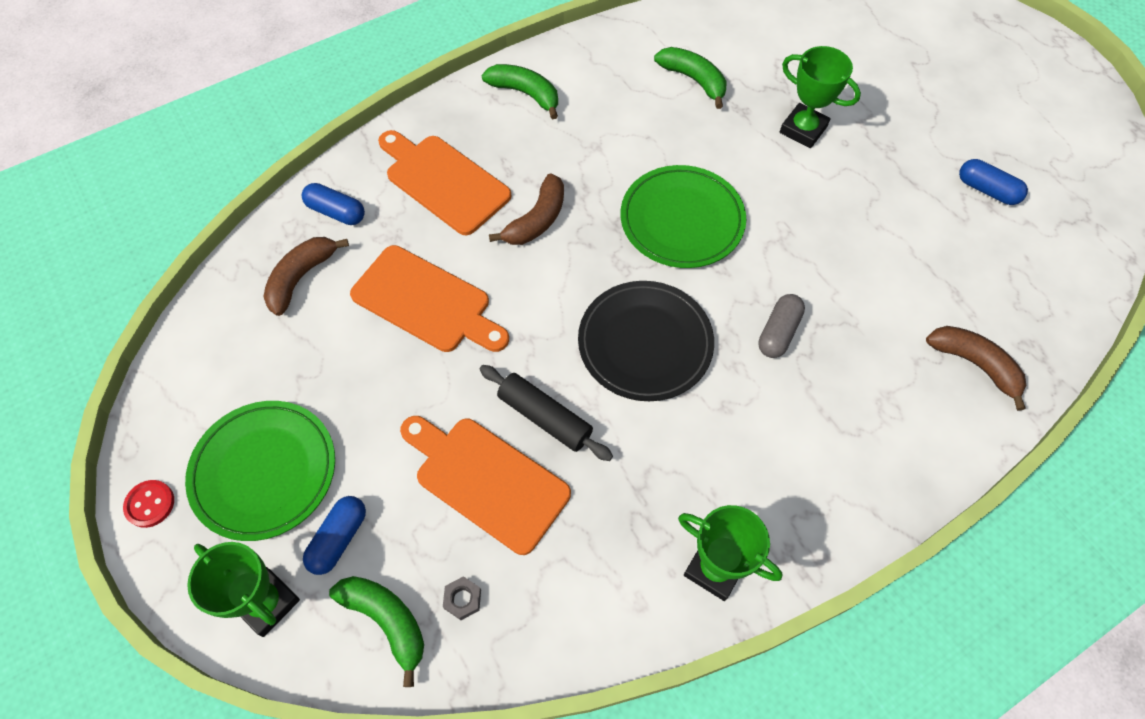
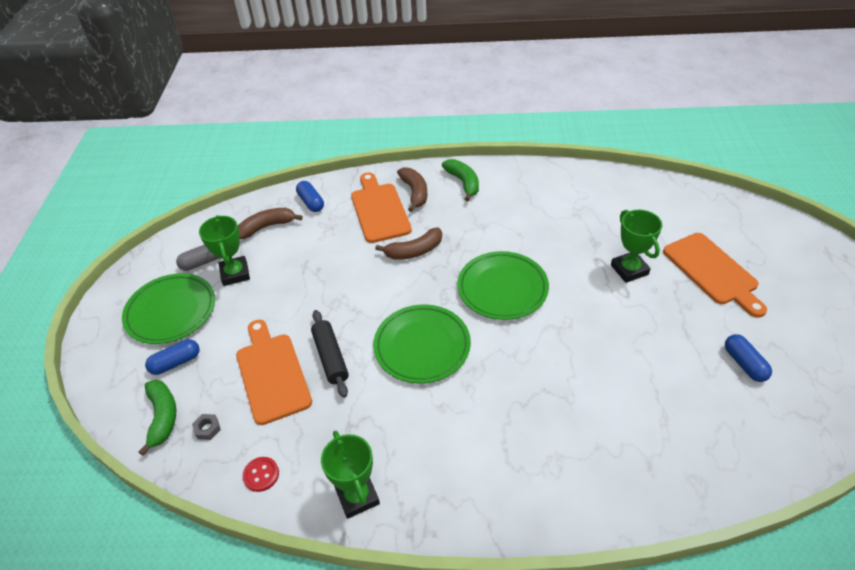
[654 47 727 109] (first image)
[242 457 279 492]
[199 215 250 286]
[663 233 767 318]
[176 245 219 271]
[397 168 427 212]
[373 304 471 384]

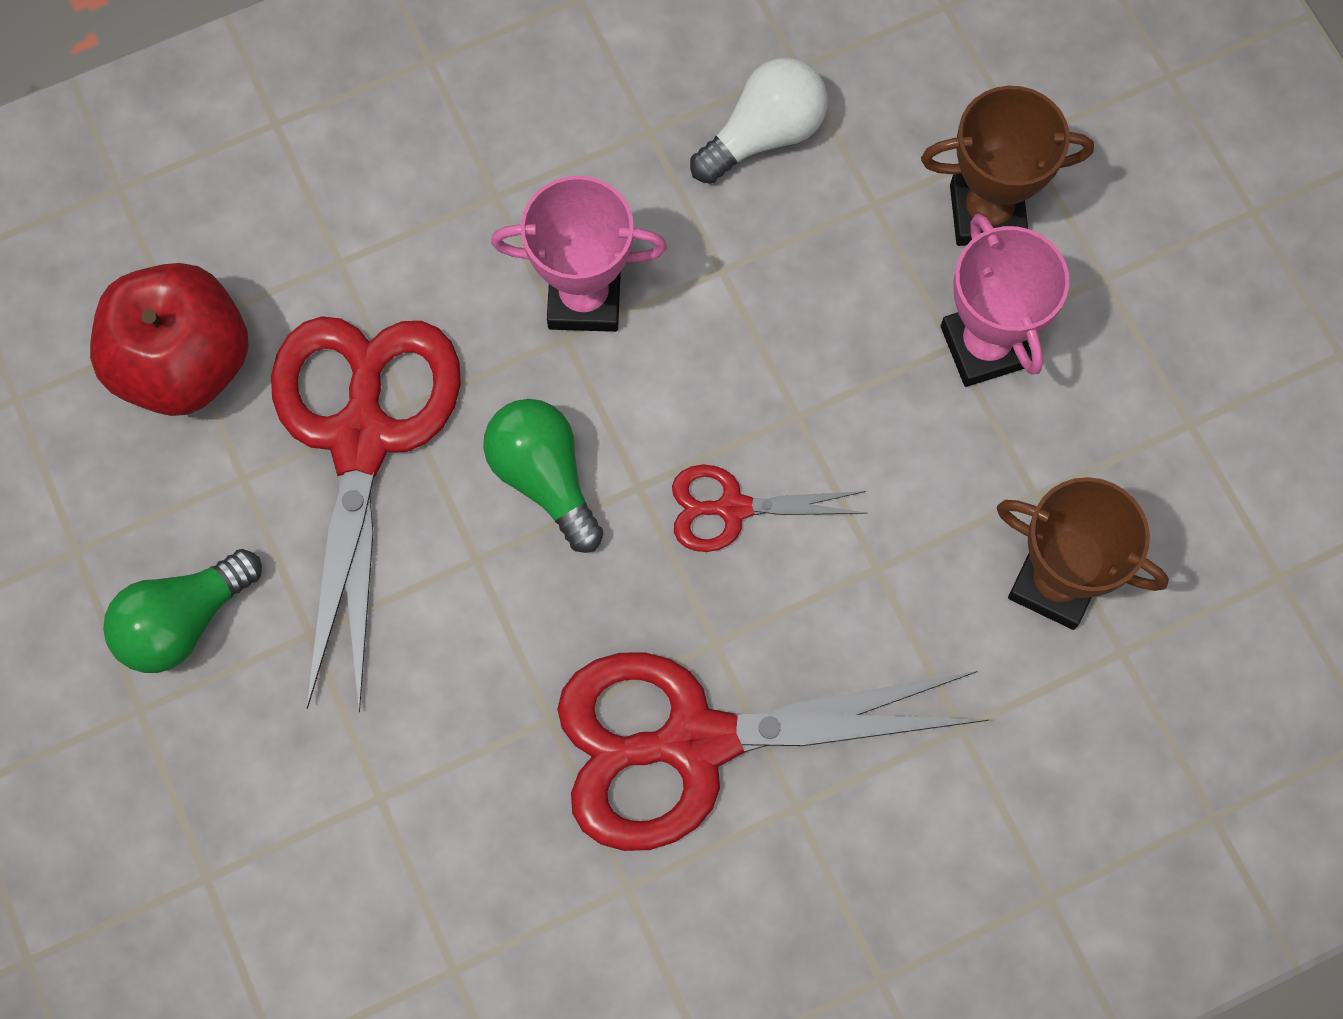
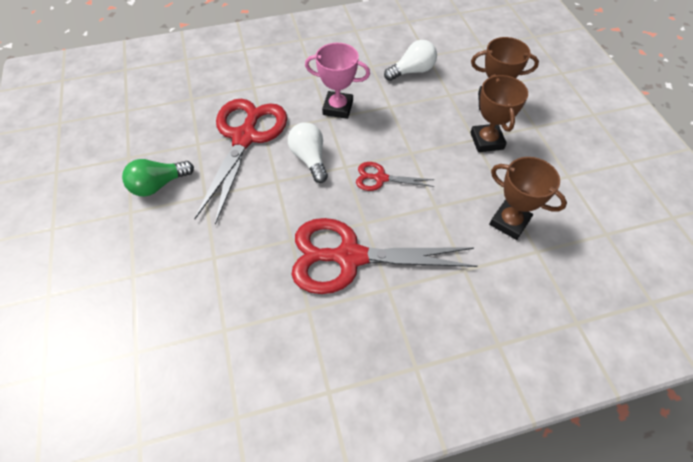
[90 263 249 416] (first image)
[288 122 328 183]
[470 74 528 152]

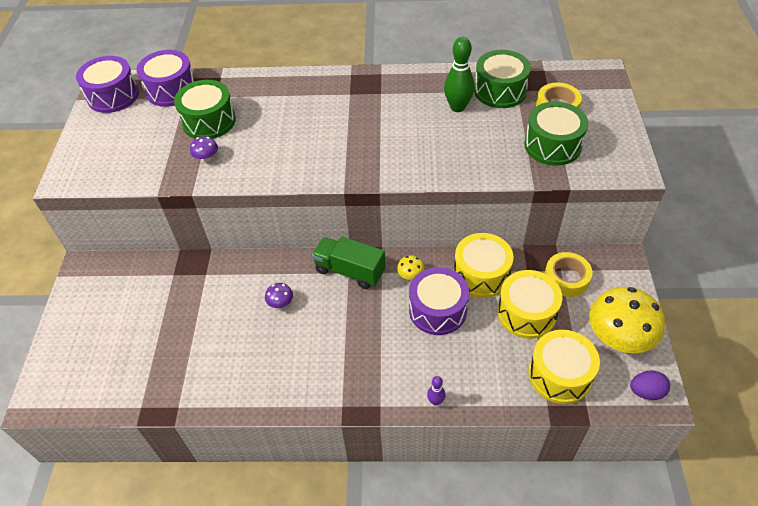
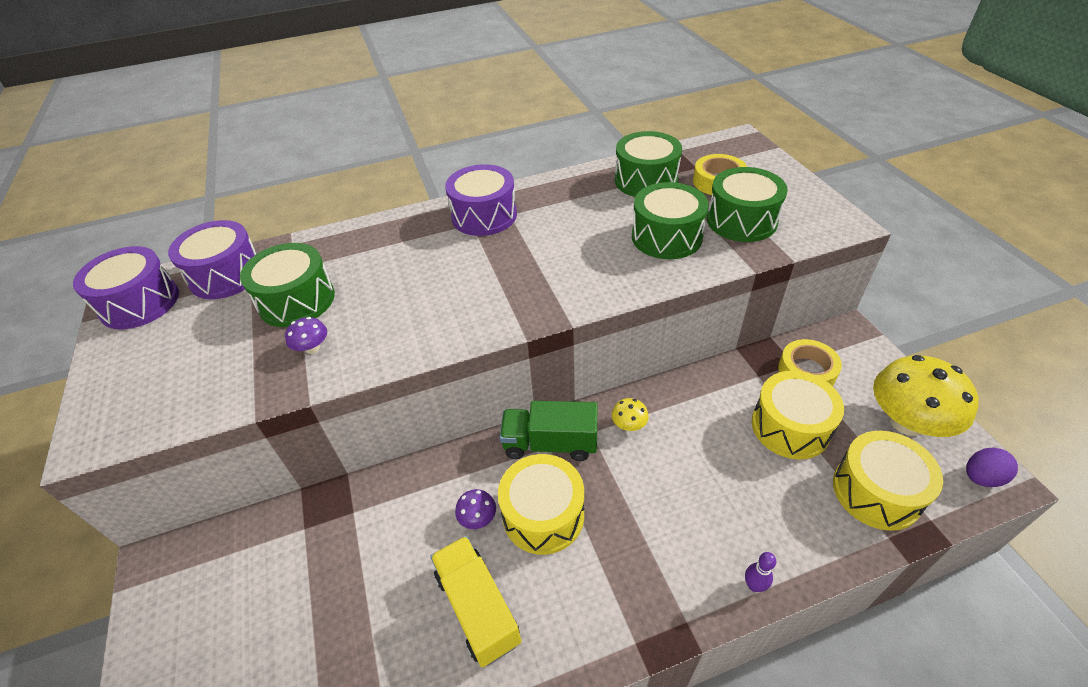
[444 37 475 112] (first image)
[430 536 521 667]
[632 182 709 259]
[445 164 517 236]
[498 454 584 555]

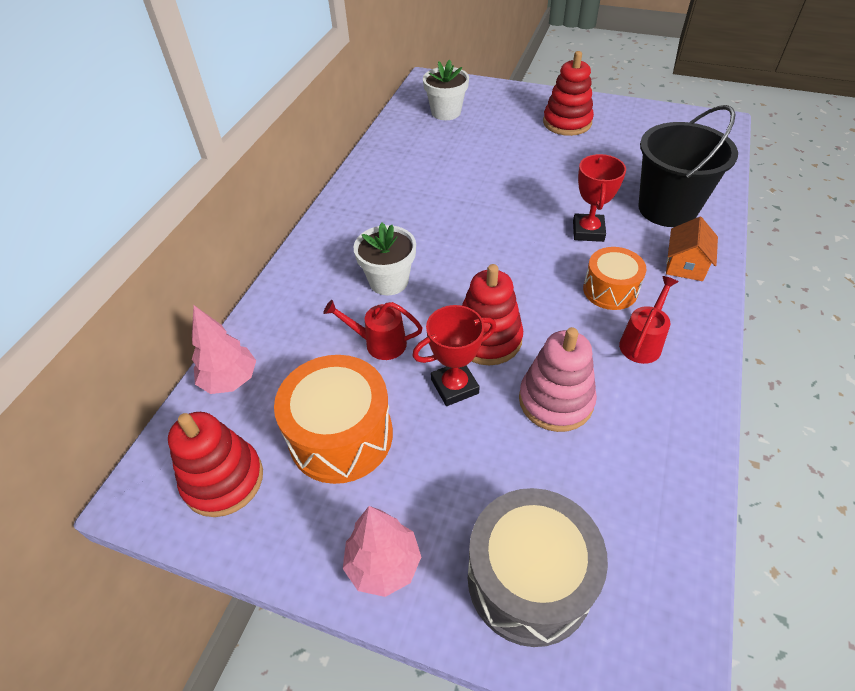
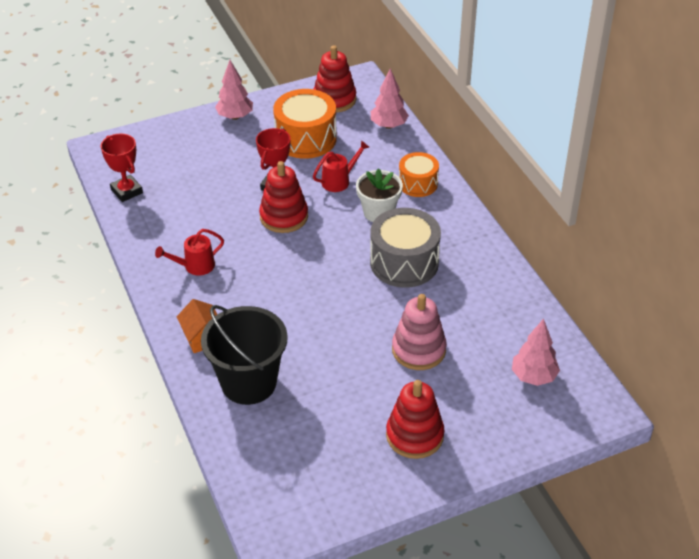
[370 208 441 288]
[392 294 447 370]
[101 134 143 202]
[399 152 439 197]
[512 318 560 386]
[155 229 224 276]

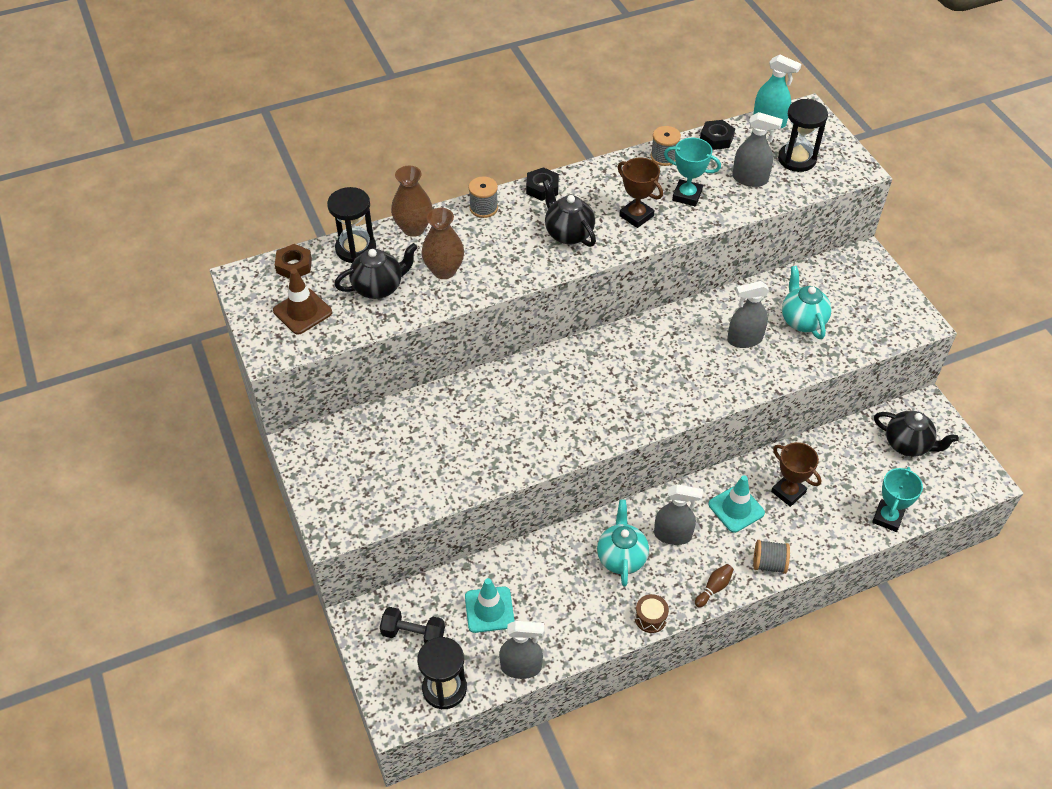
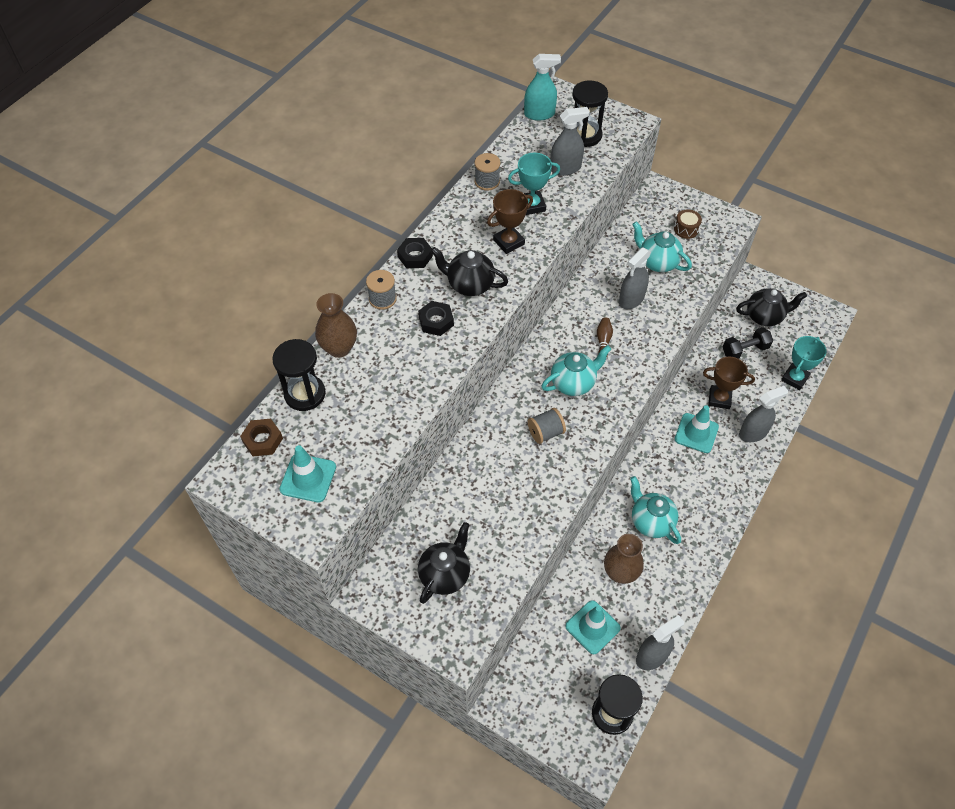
[541 345 611 396]
[418 522 470 604]
[723 327 773 359]
[604 534 644 584]
[674 209 702 239]
[739 386 788 442]
[597 317 613 358]
[418 301 454 336]
[528 408 566 444]
[280 445 336 503]
[487 189 533 254]
[781 336 827 390]

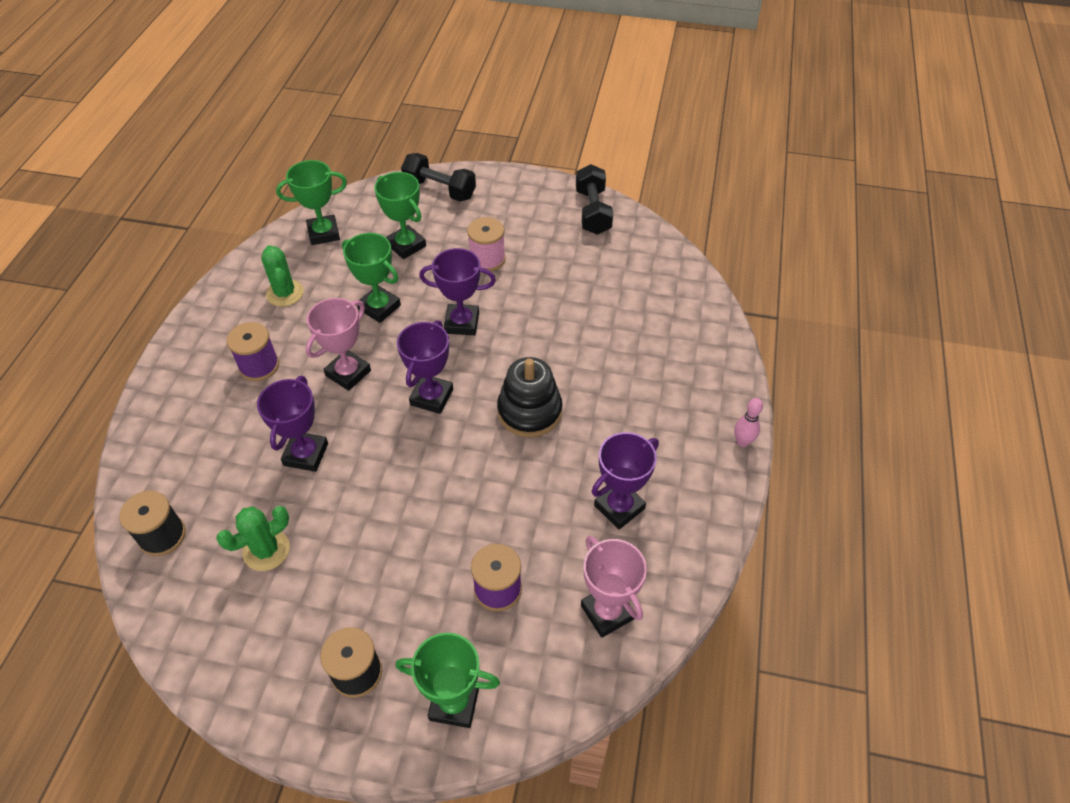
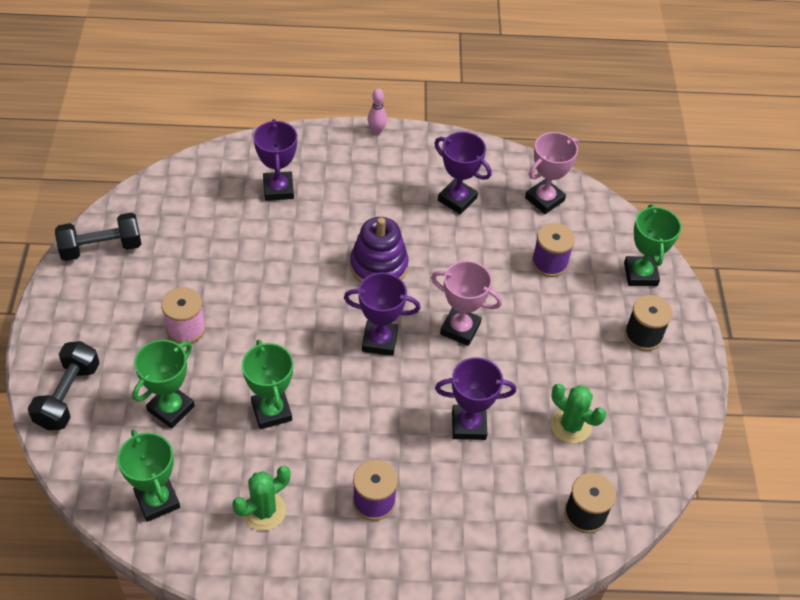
[431 261 502 346]
[253 119 297 201]
[350 217 409 283]
[242 340 293 429]

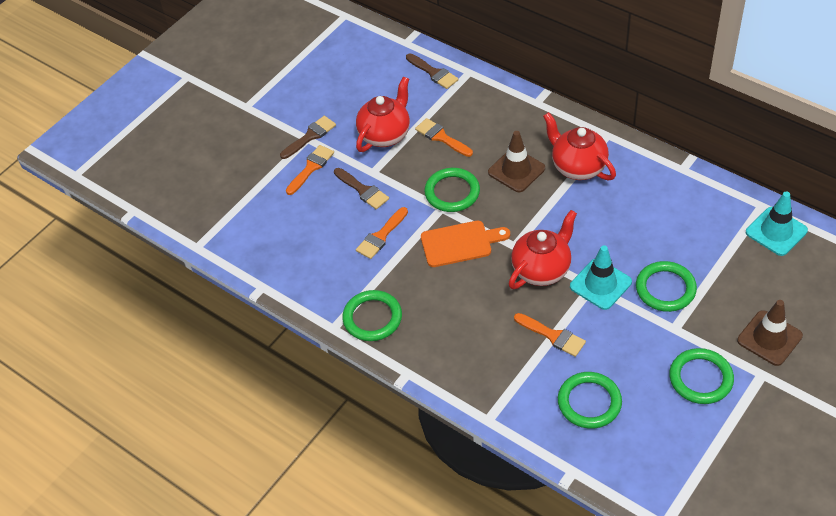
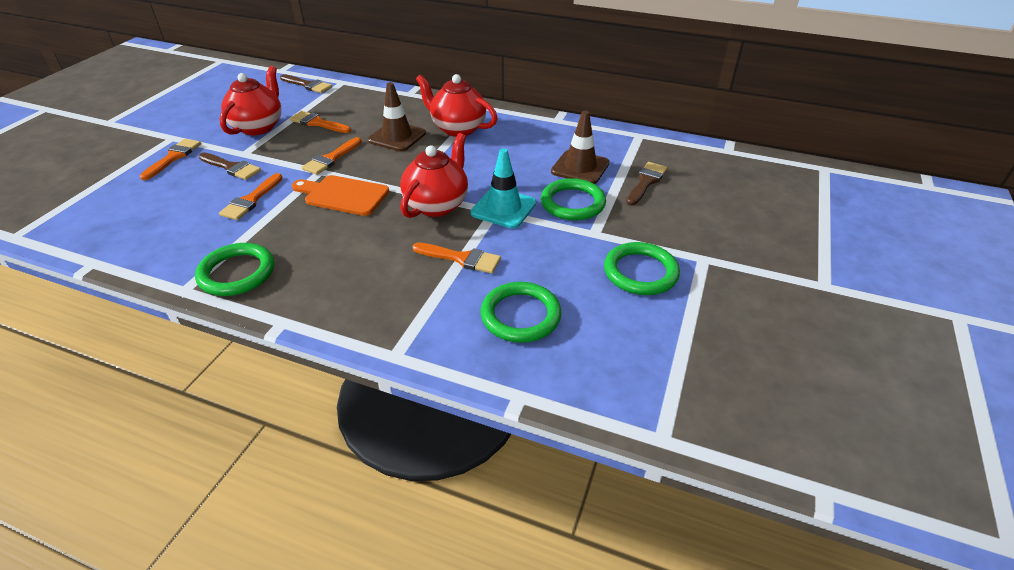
[746 192 808 256] (first image)
[626 162 667 205]
[551 111 610 184]
[302 137 362 175]
[292 175 389 216]

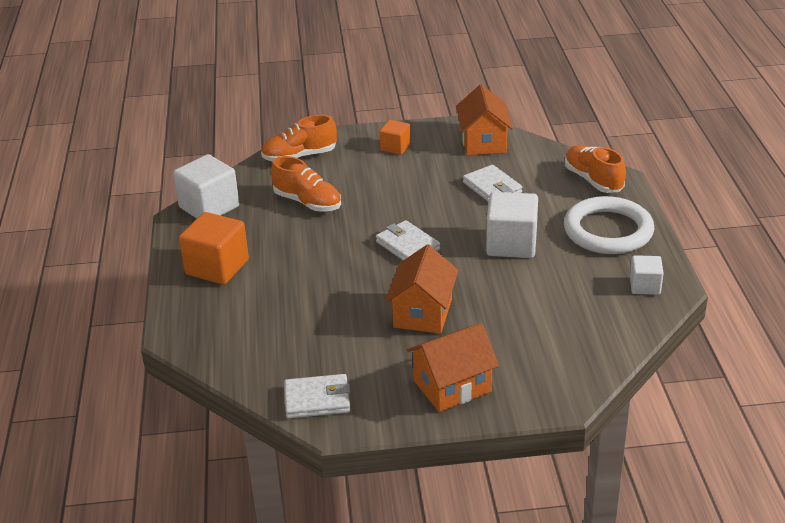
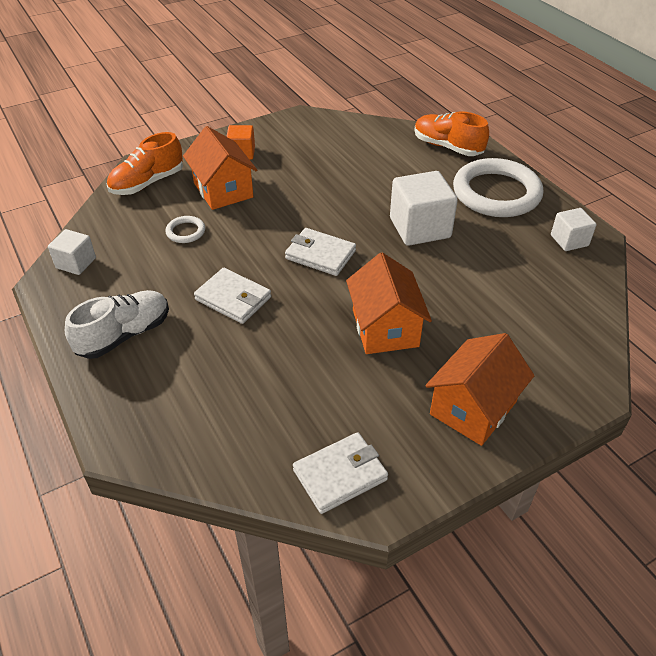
[183 126 257 210]
[194 268 271 324]
[65 290 169 359]
[165 216 205 243]
[48 229 96 275]

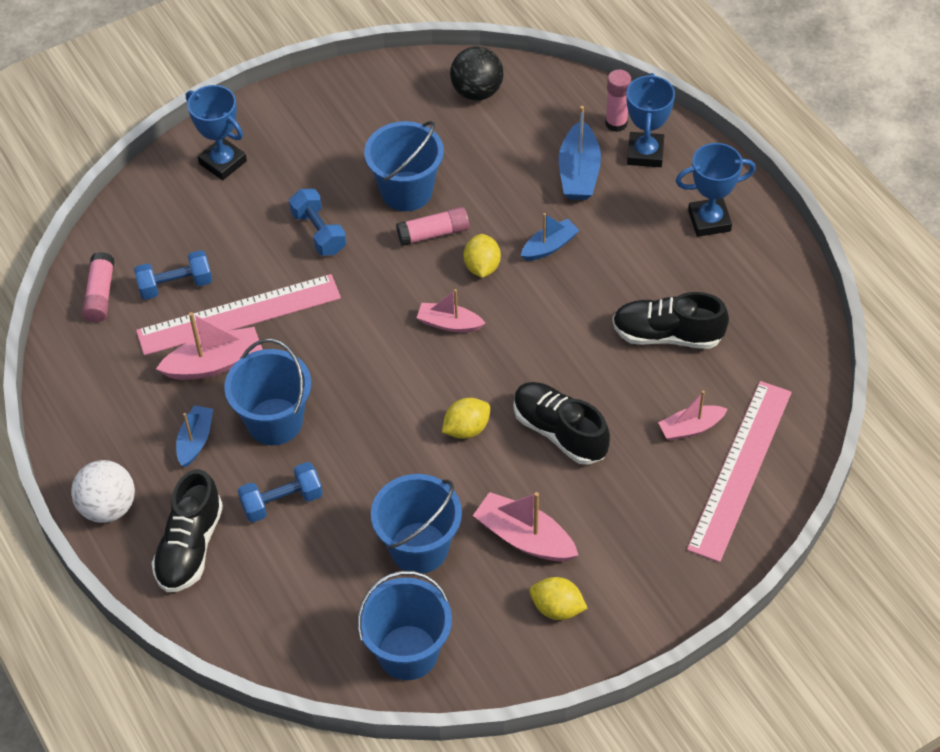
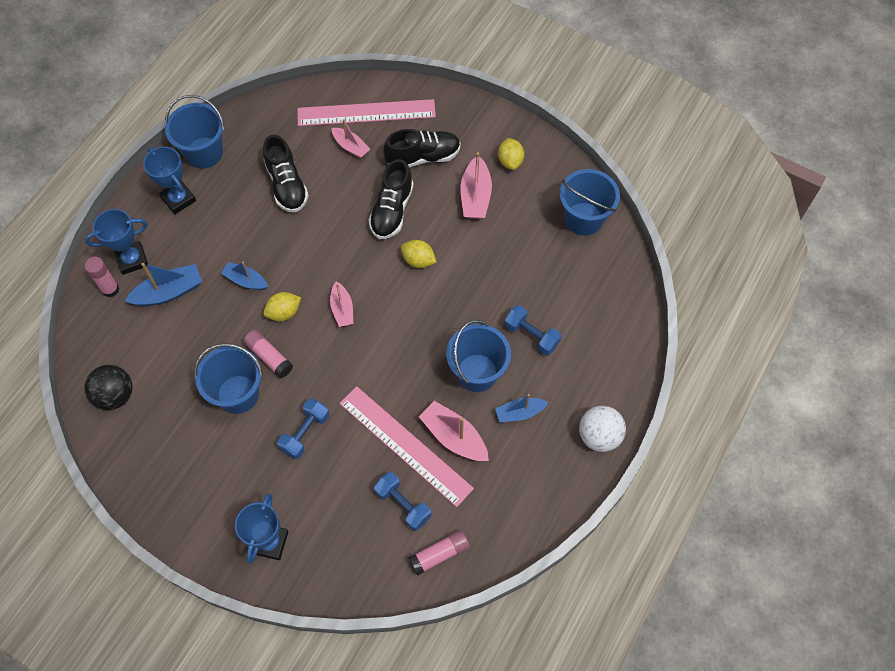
[383 129 461 168]
[165 95 225 169]

